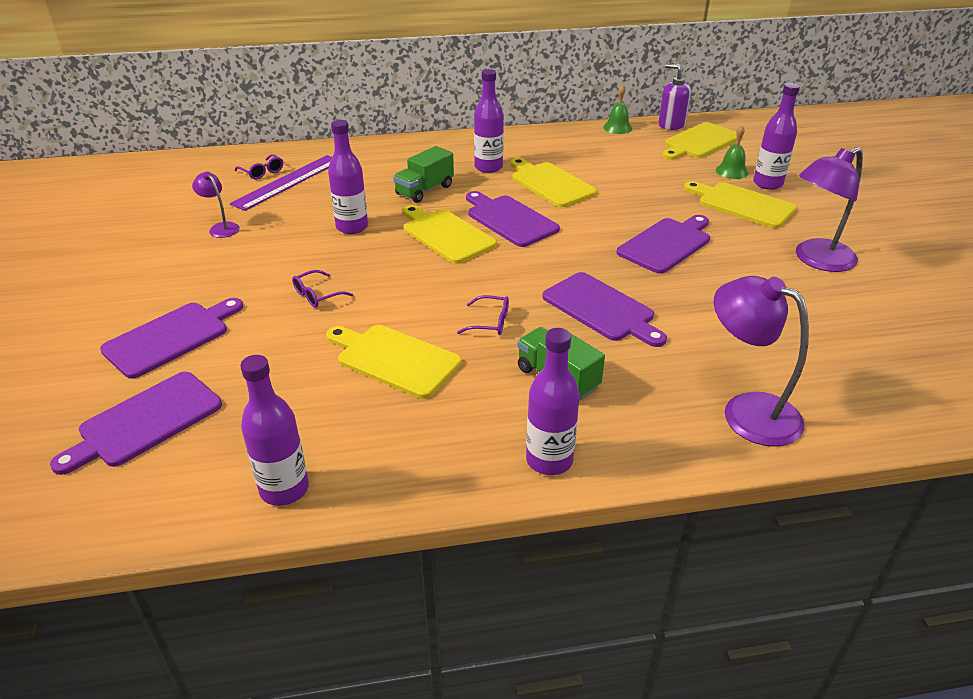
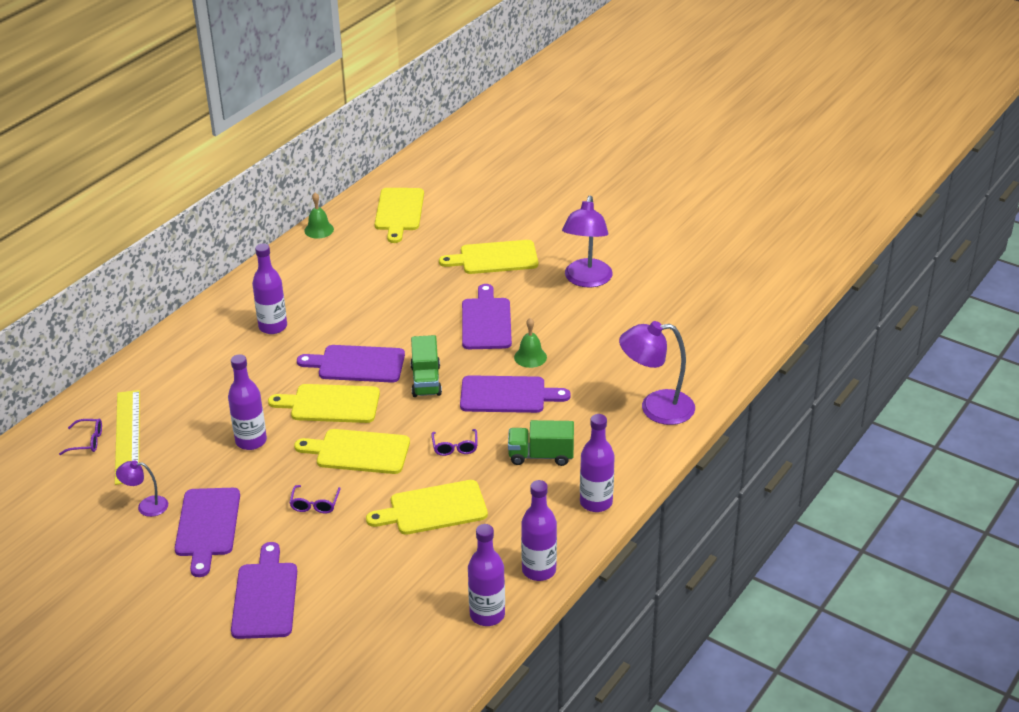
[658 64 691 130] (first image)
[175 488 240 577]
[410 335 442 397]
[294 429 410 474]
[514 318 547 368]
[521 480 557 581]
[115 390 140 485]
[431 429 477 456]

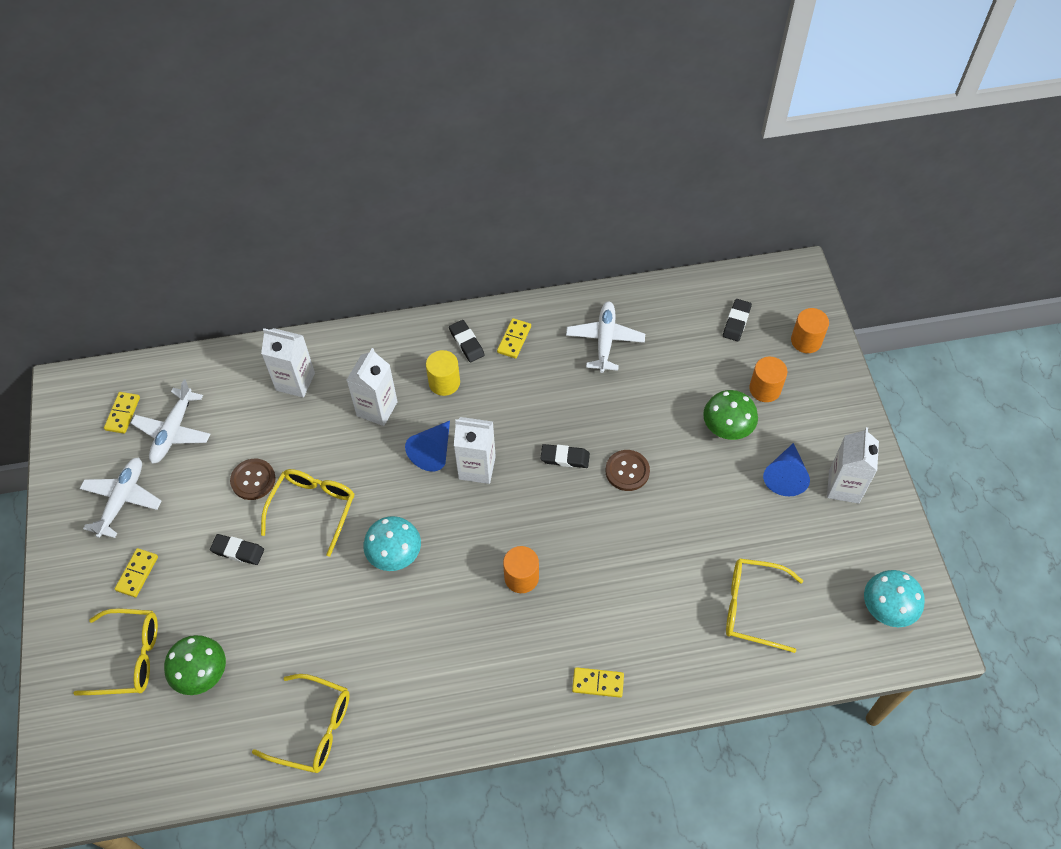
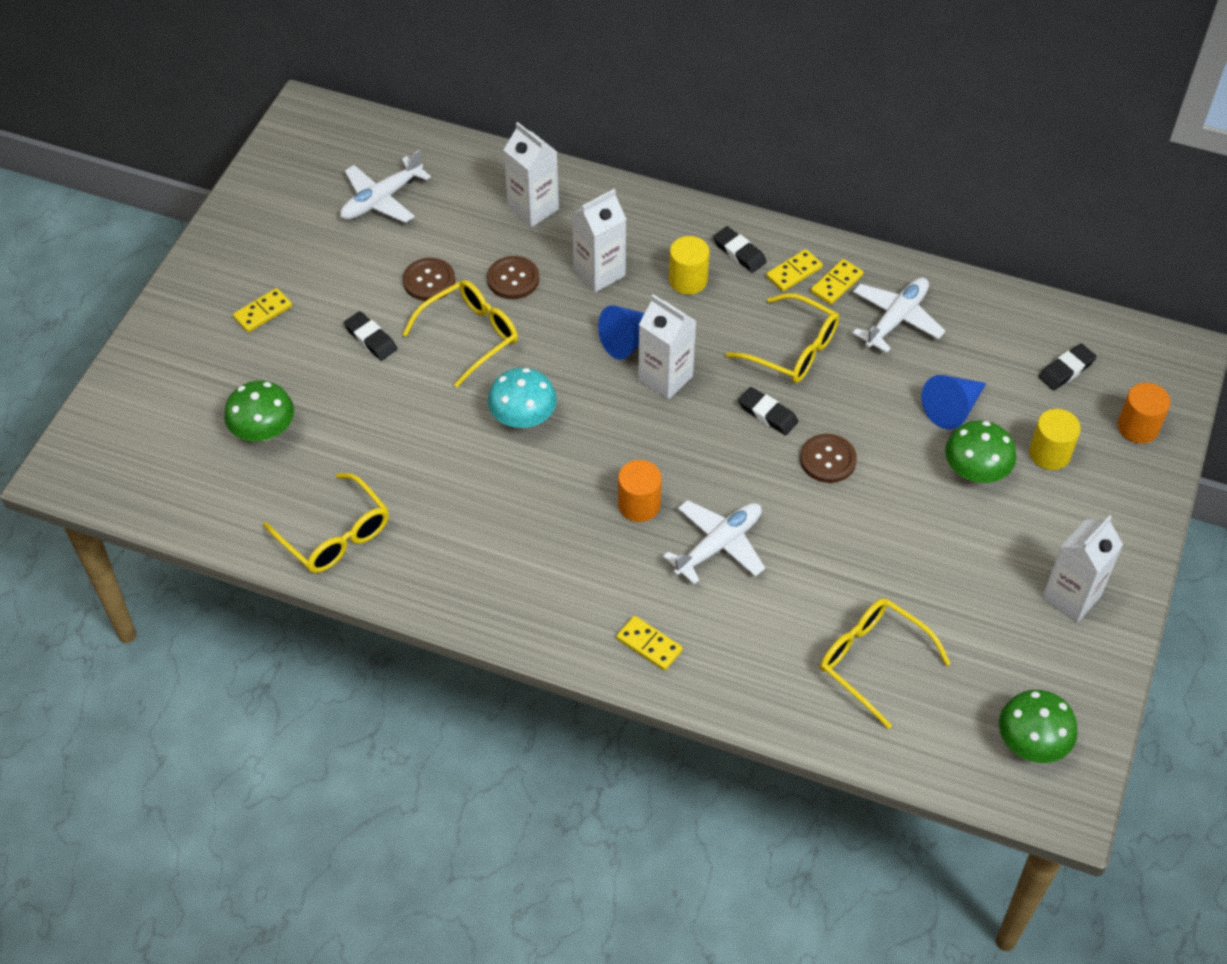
[487 256 539 299]
[726 293 839 383]
[663 500 765 584]
[811 259 863 305]
[921 375 986 429]
[1029 409 1081 470]
[999 690 1078 763]
[713 226 767 273]

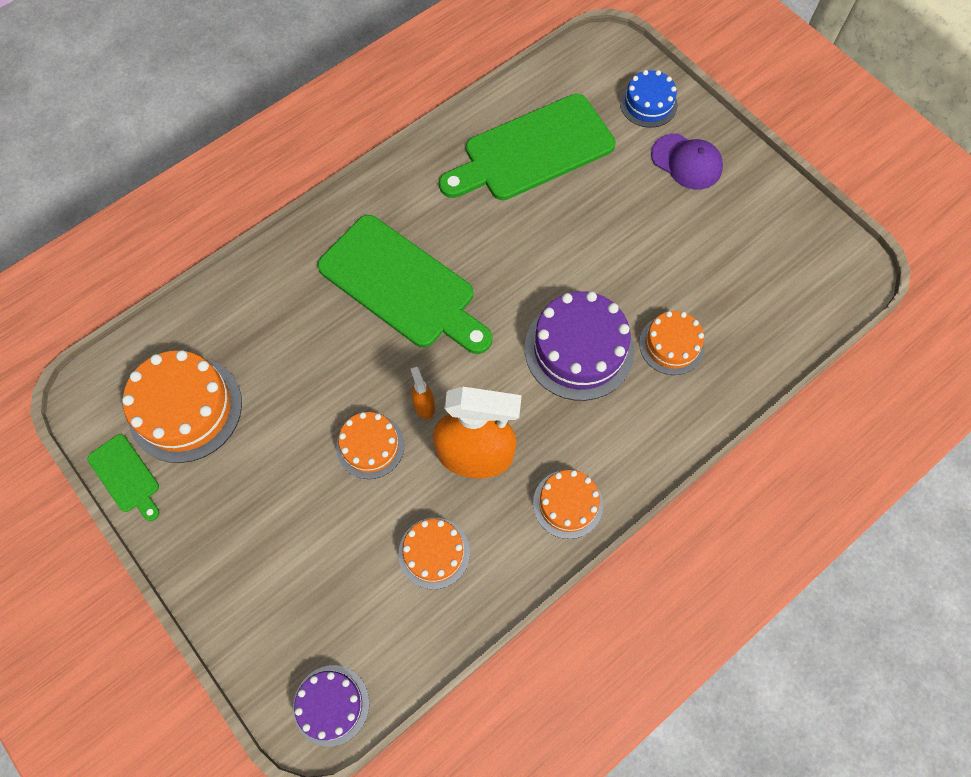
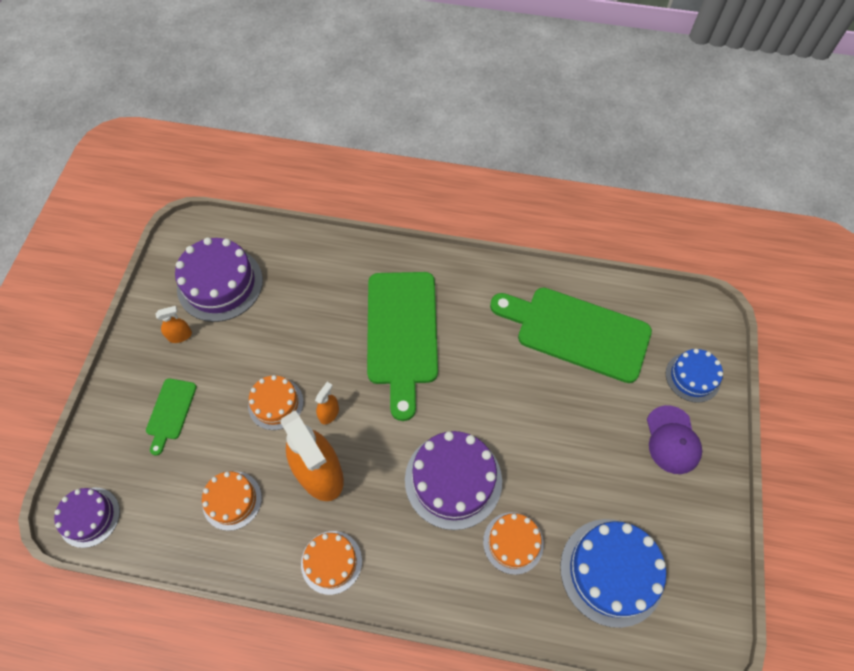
[156 306 192 343]
[560 519 666 628]
[146 378 197 456]
[175 237 263 322]

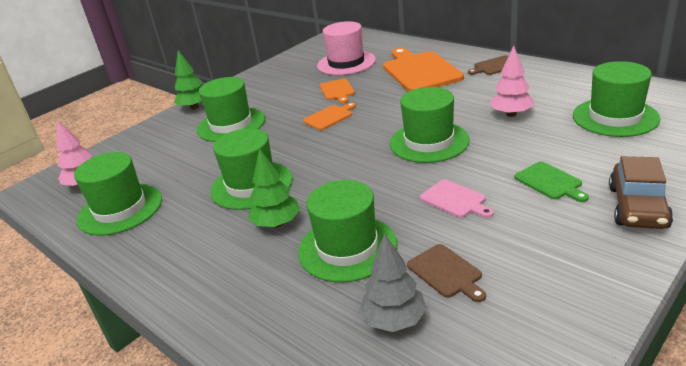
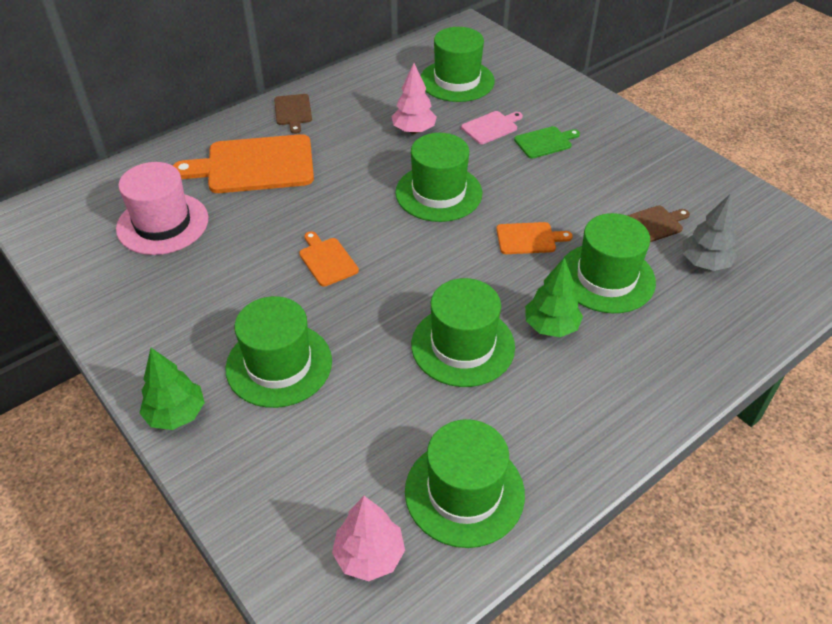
[609 156 673 229] (first image)
[496 222 573 254]
[461 111 523 144]

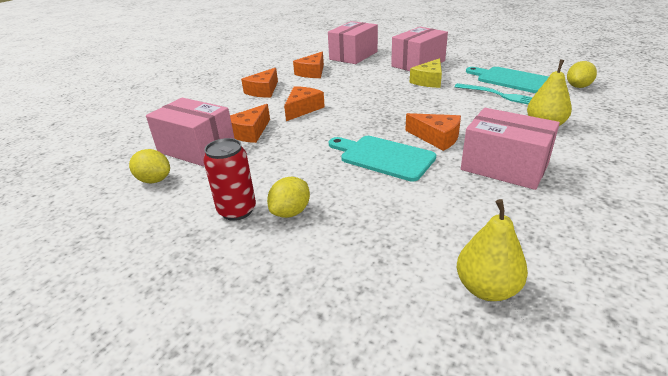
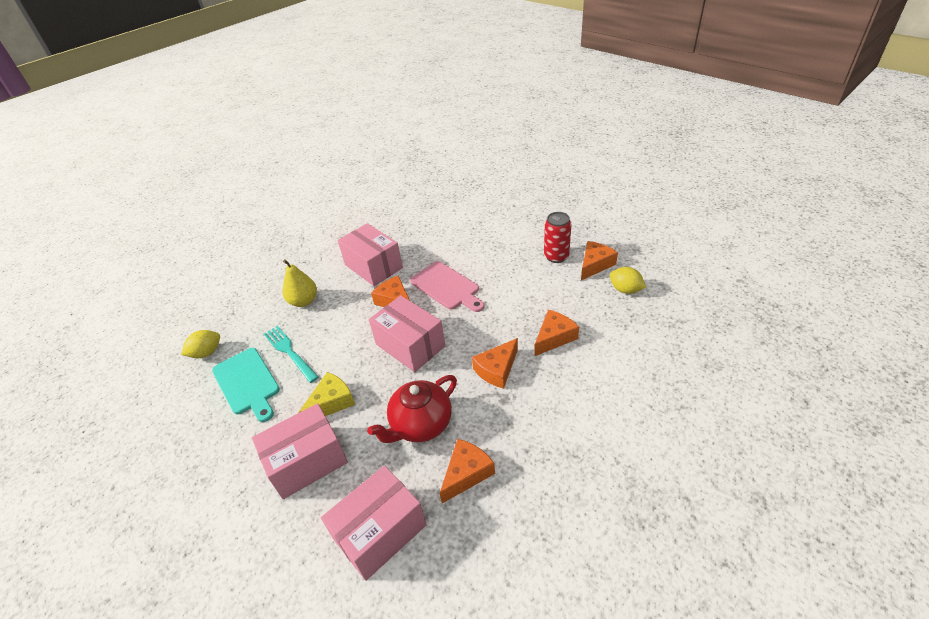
[267 177 310 218] (first image)
[457 199 528 301] (first image)
[367 375 457 443]
[369 295 445 372]
[581 241 618 280]
[410 261 485 312]

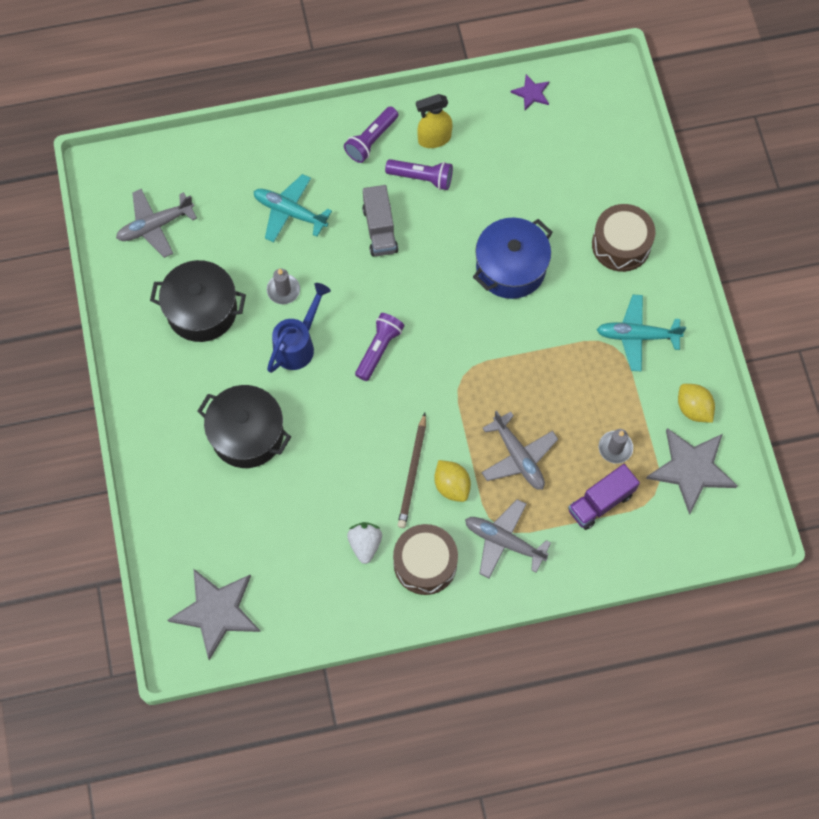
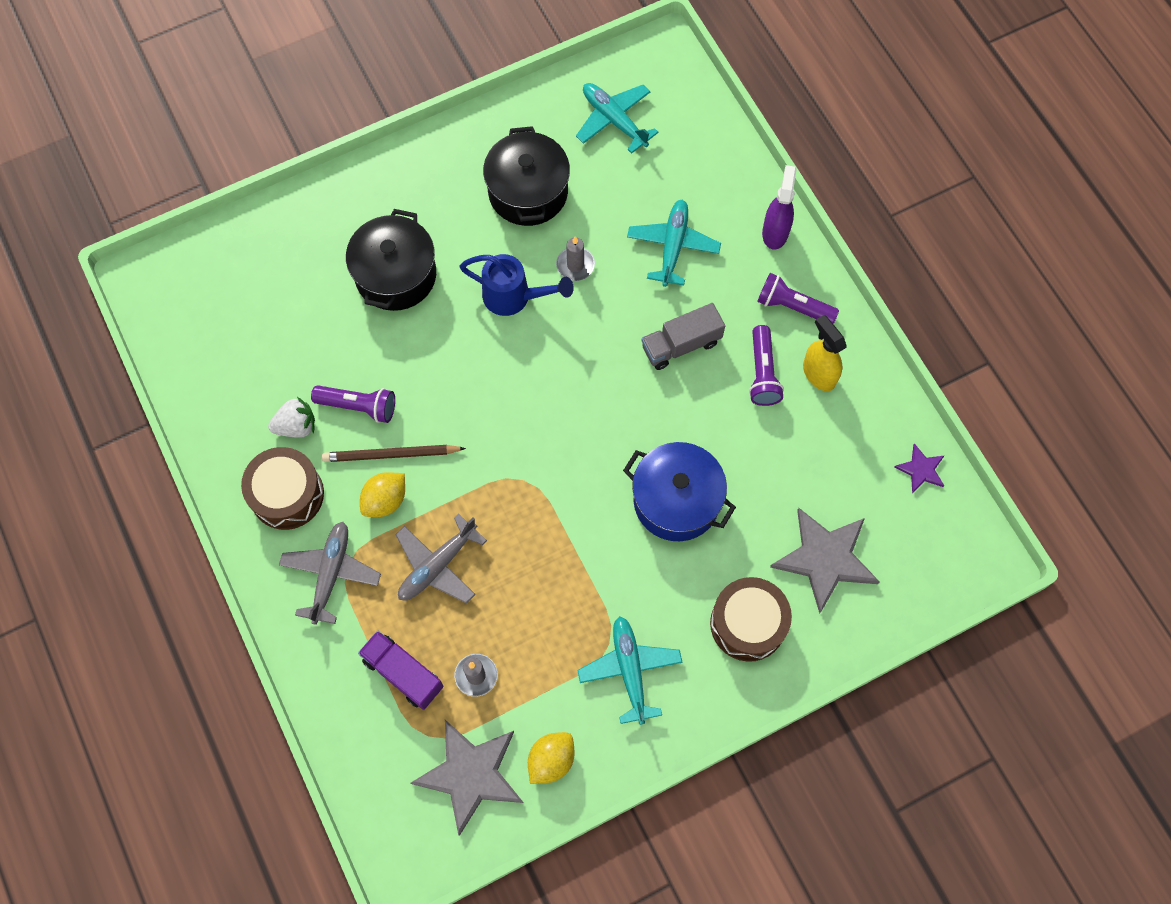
[762 165 797 250]
[770 508 880 614]
[311 385 395 423]
[576 83 658 154]

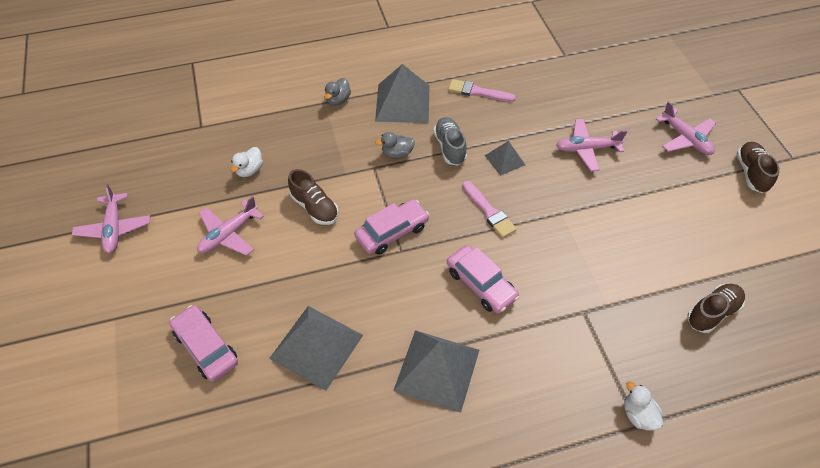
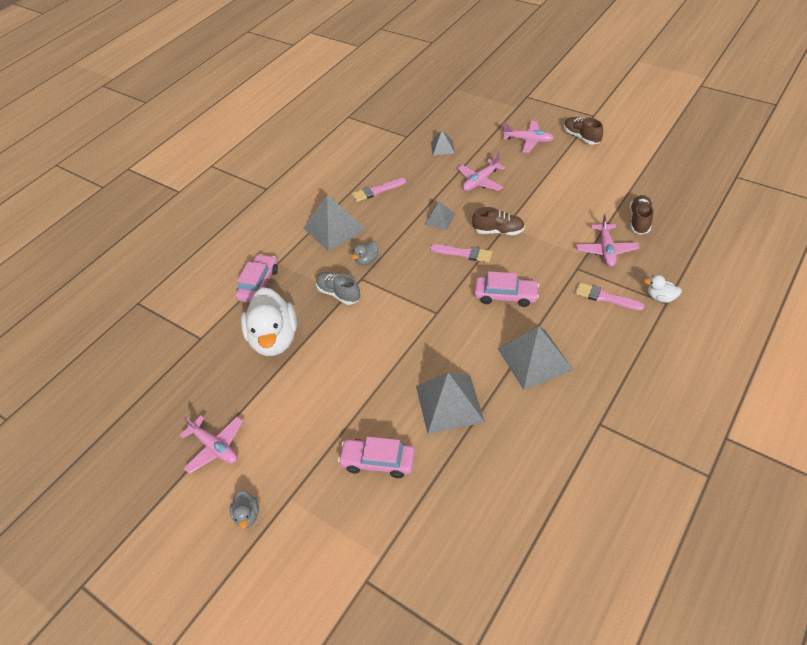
[431 130 455 156]
[575 283 644 311]
[576 214 639 267]
[472 207 525 235]
[230 490 259 529]
[235 254 278 303]
[316 272 360 305]
[241 287 297 356]

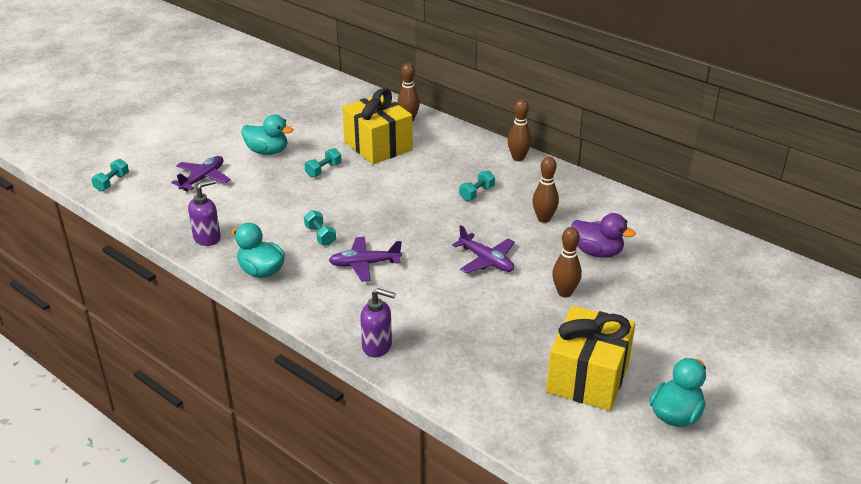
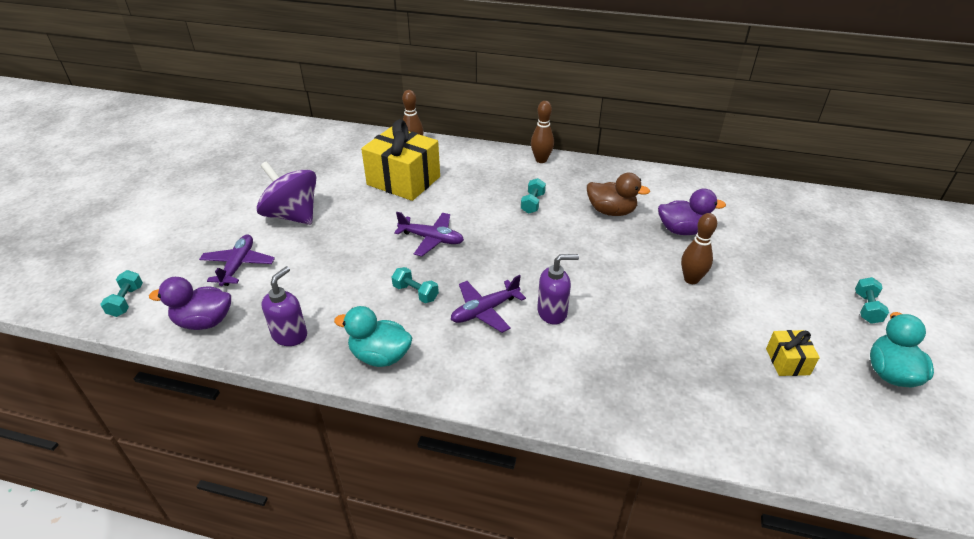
[149 277 231 330]
[855 277 889 324]
[537 254 579 325]
[394 212 464 256]
[256 161 316 225]
[587 173 650 216]
[766 330 820 376]

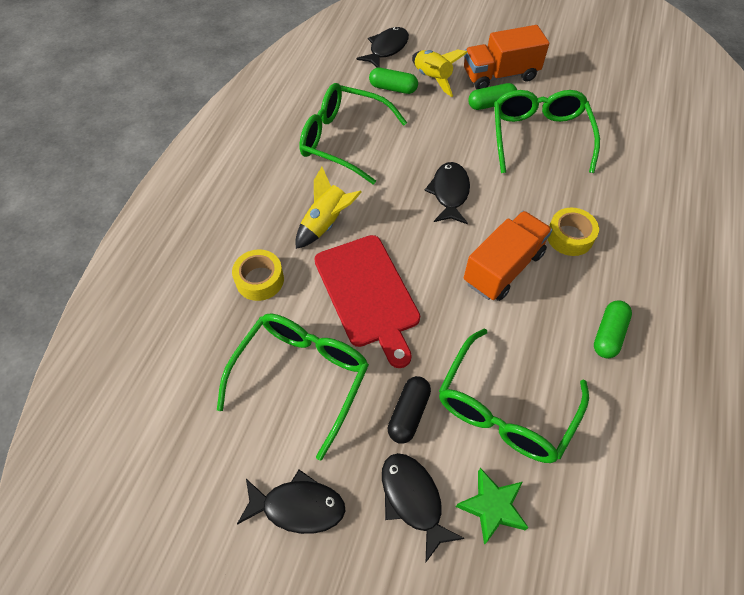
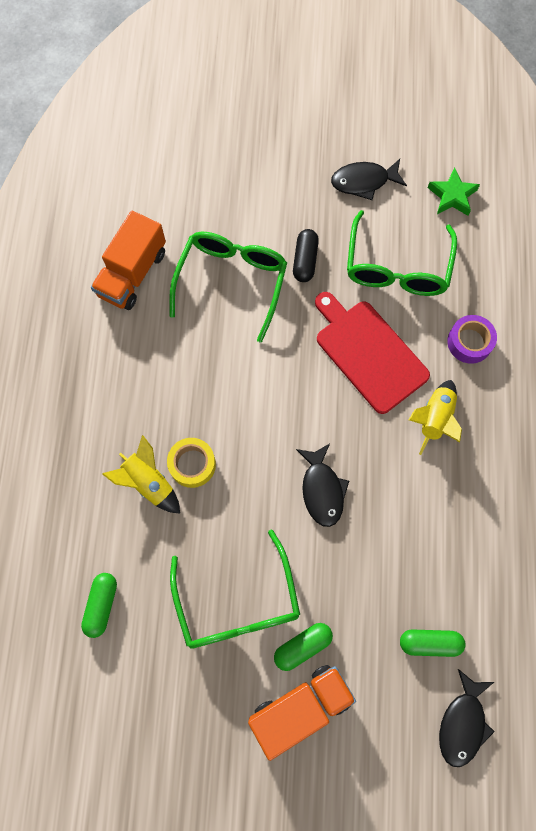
[299 83 407 185] (first image)
[382 453 465 562] (first image)
[102 435 180 513]
[428 168 480 216]
[91 211 166 310]
[81 573 117 638]
[447 315 497 364]

